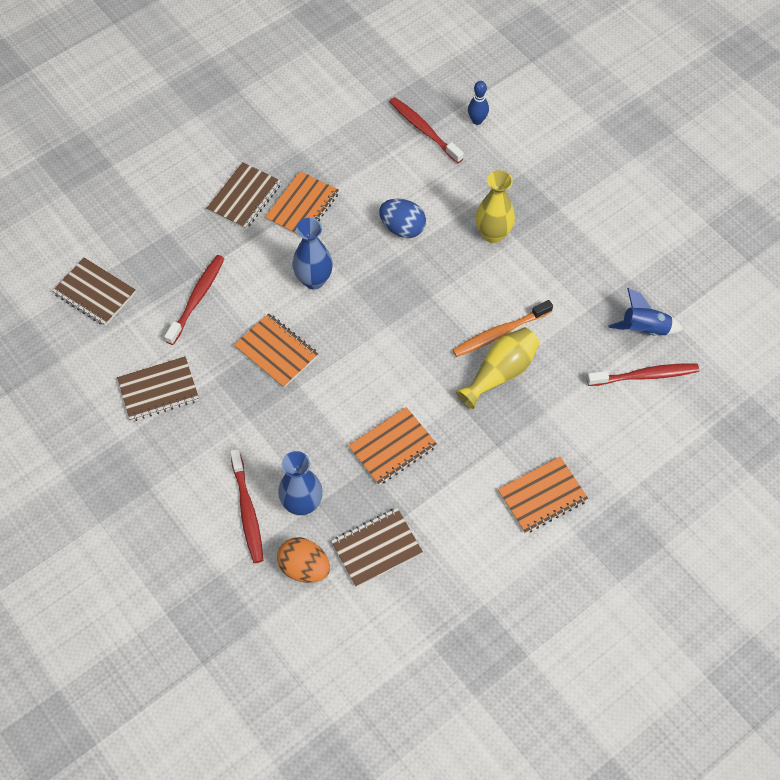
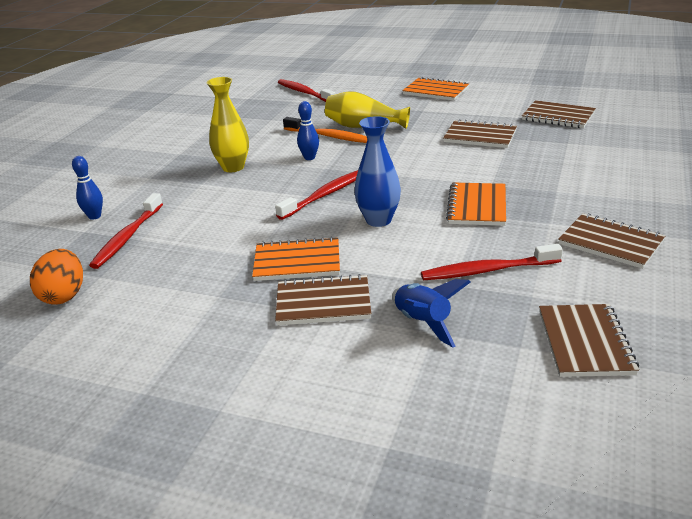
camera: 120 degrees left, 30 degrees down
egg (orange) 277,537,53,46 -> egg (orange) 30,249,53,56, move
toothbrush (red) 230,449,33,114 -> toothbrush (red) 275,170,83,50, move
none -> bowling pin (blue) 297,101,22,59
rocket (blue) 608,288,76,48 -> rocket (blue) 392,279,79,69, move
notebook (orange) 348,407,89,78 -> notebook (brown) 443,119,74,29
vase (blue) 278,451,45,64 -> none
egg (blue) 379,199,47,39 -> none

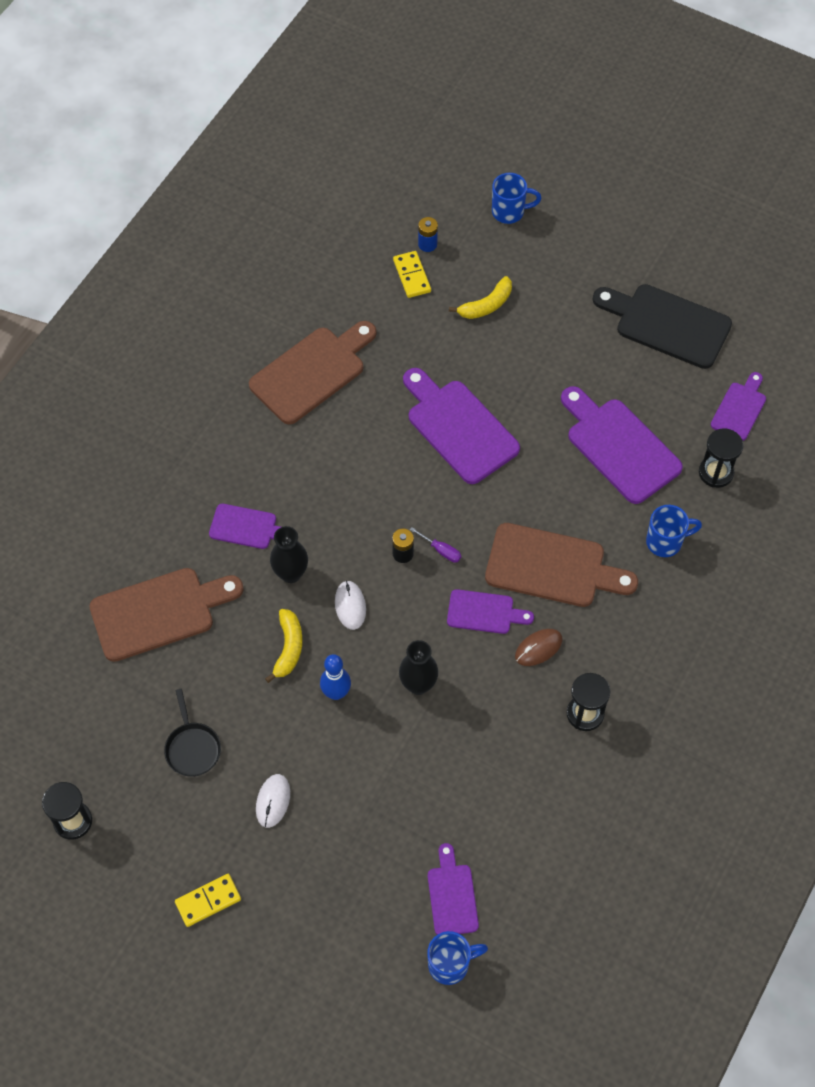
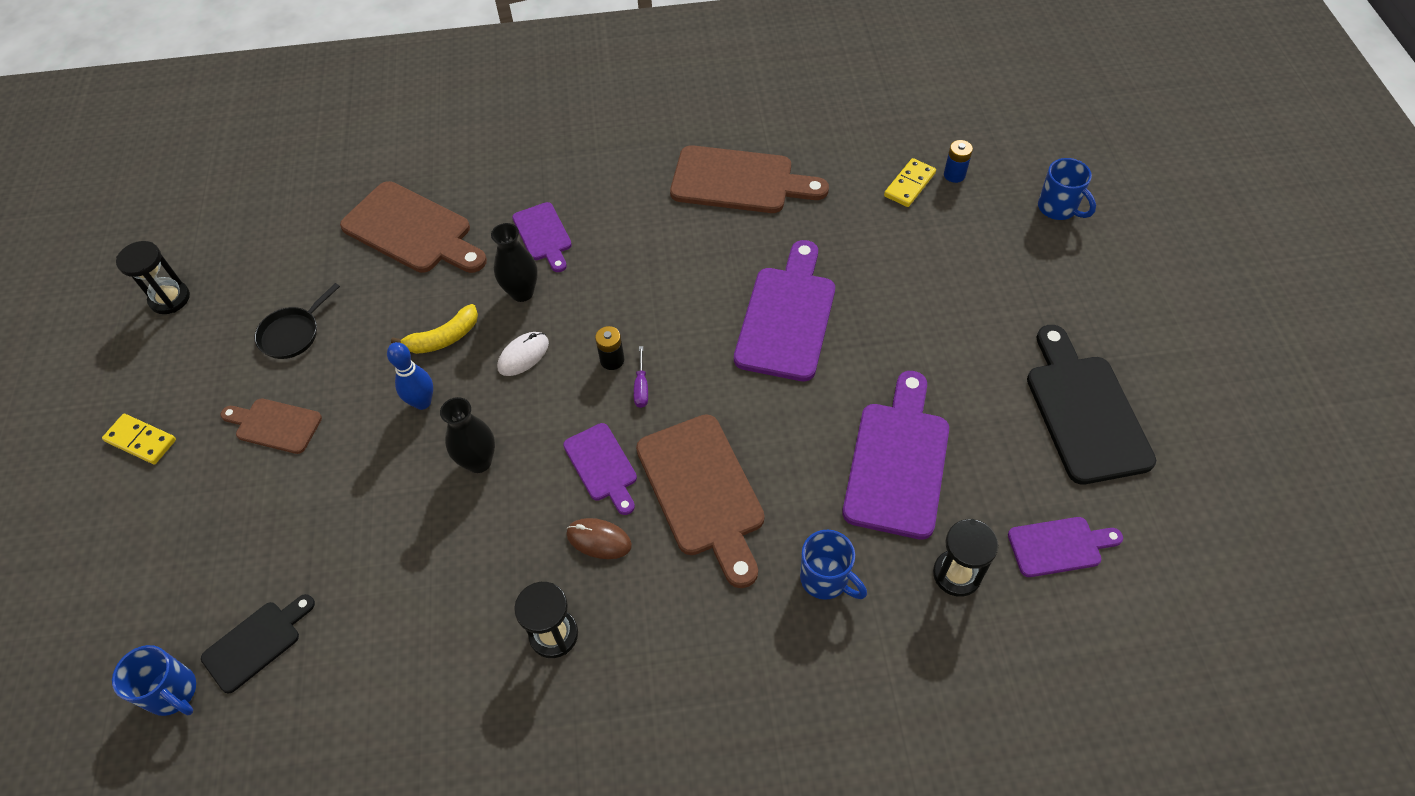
camera: 55 degrees right, 5 degrees down
cutting board (purple) 428,843,51,92 -> cutting board (black) 201,594,114,100
mouse (white) 256,774,34,54 -> cutting board (brown) 220,399,102,55
banana (yellow) 449,276,63,43 -> none

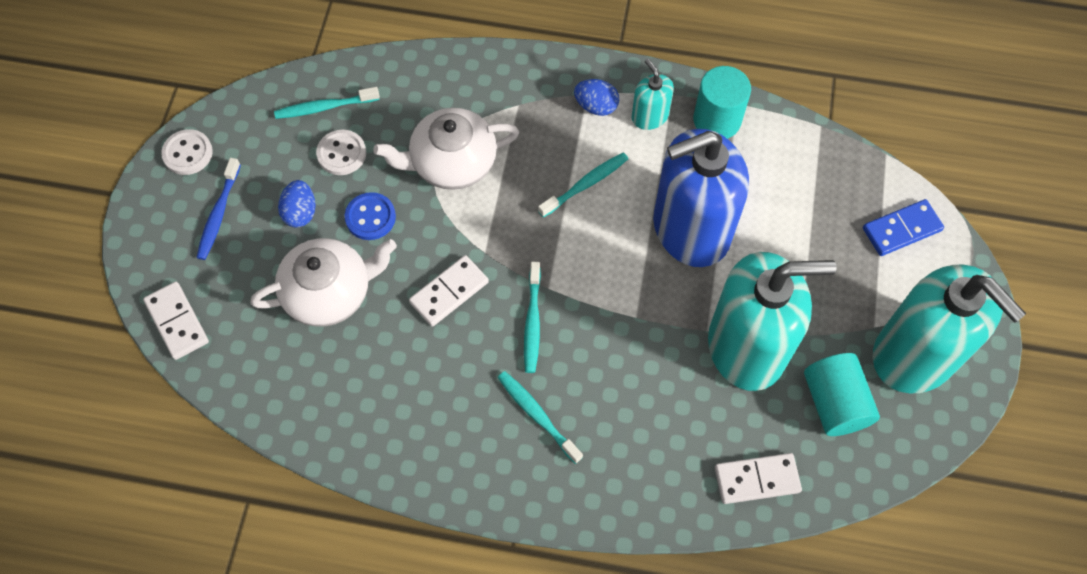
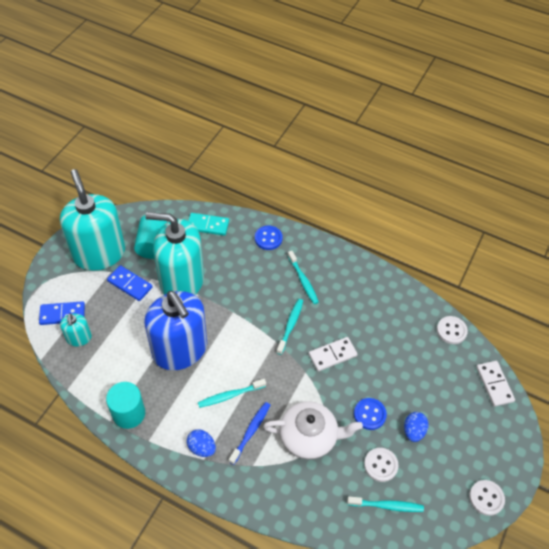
camera: 165 degrees left, 10 degrees down
soap dispenser (turquoise) 632,59,42,71 -> soap dispenser (turquoise) 60,313,32,33, move
none -> domino (blue) 107,265,45,36
soap dispenser (blue) 653,129,96,138 -> soap dispenser (blue) 144,291,63,79, 60 degrees clockwise
domino (white) 715,453,87,51 -> domino (turquoise) 188,213,41,23
toothbrush (blue) 196,158,45,102 -> toothbrush (blue) 229,402,41,63, move
none -> button (blue) 255,226,28,24
none -> button (white) 437,316,31,28
teapot (white) 250,238,147,89 -> none

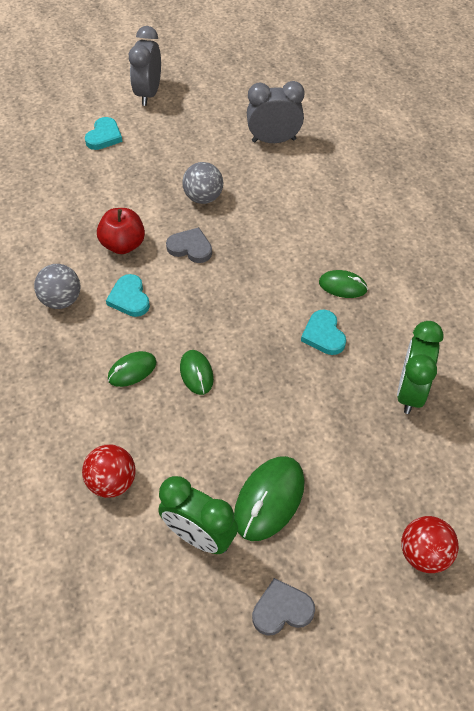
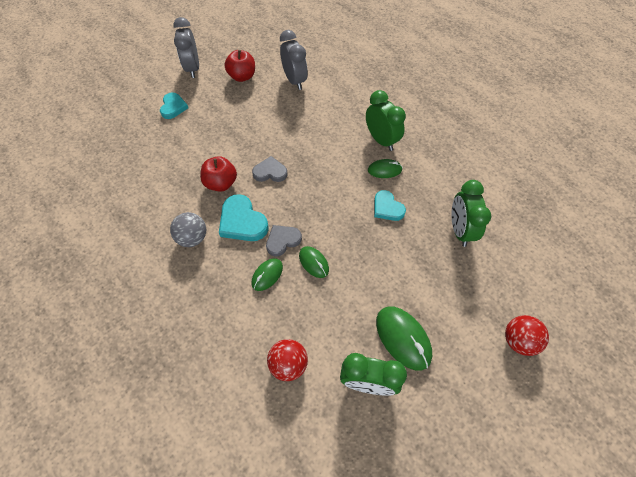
camera: 20 degrees left, 5 degrees up
heart (turquoise) 106,274,44,43 -> heart (turquoise) 219,194,50,47, x1.51
none -> apple (red) 224,50,31,32
heart (grey) 252,578,63,57 -> heart (grey) 266,225,36,31, move
clock (grey) 247,81,58,62 -> clock (grey) 280,30,28,60, 90 degrees clockwise
none -> clock (green) 366,90,40,61
mouse (green) 234,456,71,85 -> mouse (green) 376,306,56,65, 45 degrees counterclockwise
ball (grey) 182,162,41,42 -> none

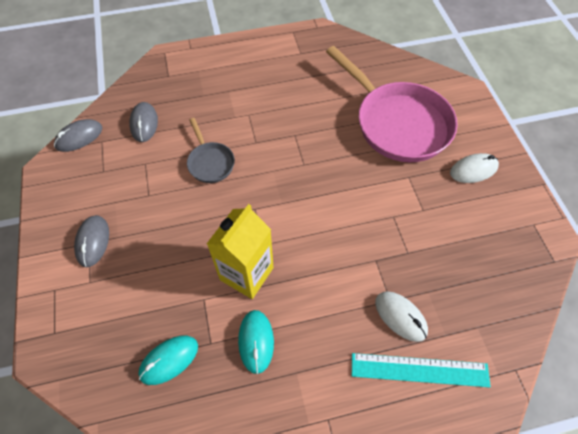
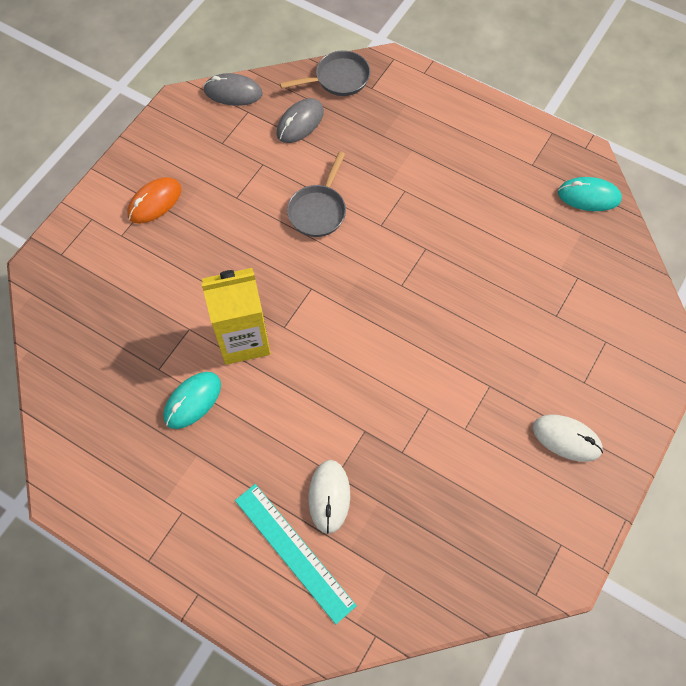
camera: 45 degrees right, 5 degrees up
mouse (grey) 74,215,35,52 -> mouse (orange) 127,177,54,47
none -> pan (grey) 280,50,90,46
mouse (turquoise) 138,336,60,49 -> mouse (turquoise) 558,177,64,34, move
pan (pink) 326,46,132,116 -> none

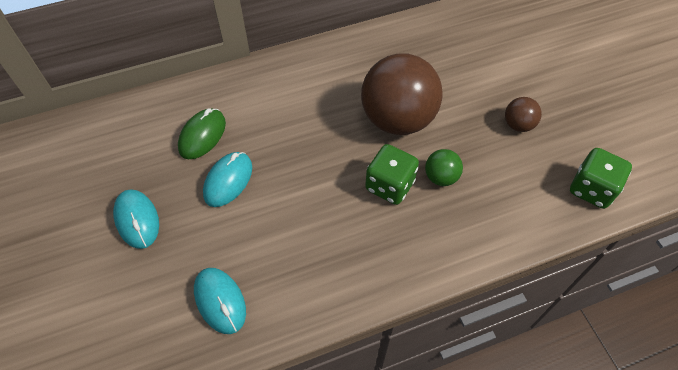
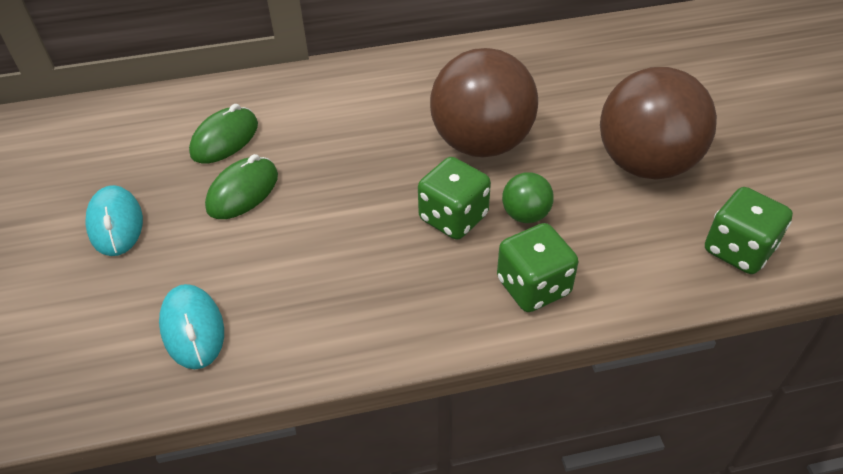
camera: 10 degrees right, 10 degrees down
mouse (turquoise) 203,152,49,55 -> mouse (green) 205,154,73,65
none -> dice (green) 497,223,81,89
ball (brown) 505,97,37,35 -> ball (brown) 600,67,117,113, x2.25

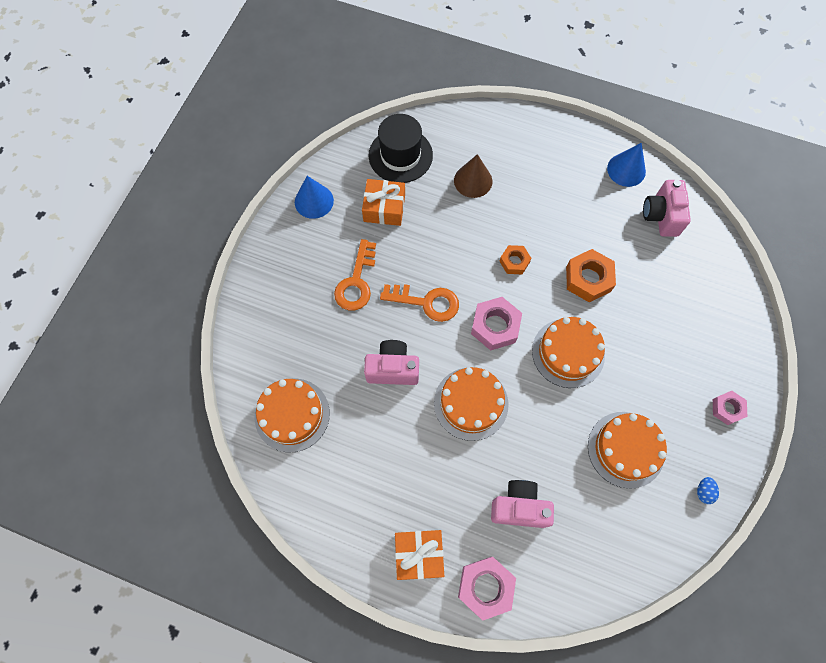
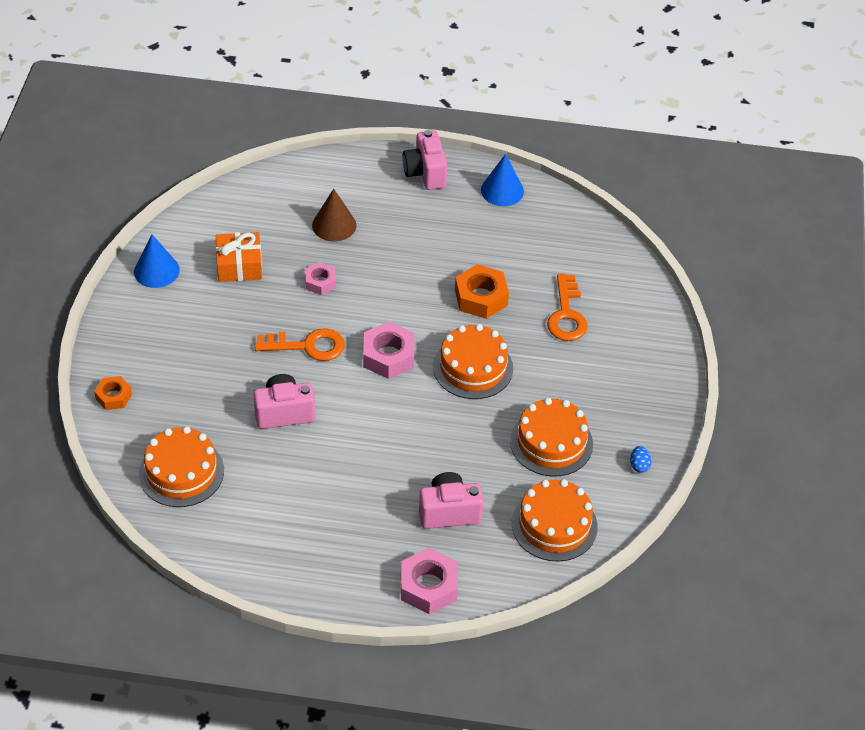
camera: 15 degrees left, 20 degrees down
nut (orange) 499,245,33,29 -> nut (orange) 94,376,38,34, move
nut (pink) 713,391,35,34 -> nut (pink) 305,262,31,33, move
camera (pink) 643,180,48,57 -> camera (pink) 403,130,45,60, move
cake (orange) 434,367,74,74 -> cake (orange) 512,479,86,83, move
key (orange) 334,239,42,71 -> key (orange) 547,274,41,67, move
hat (black) 369,114,64,69 -> none
gift (orange) 395,530,49,50 -> none

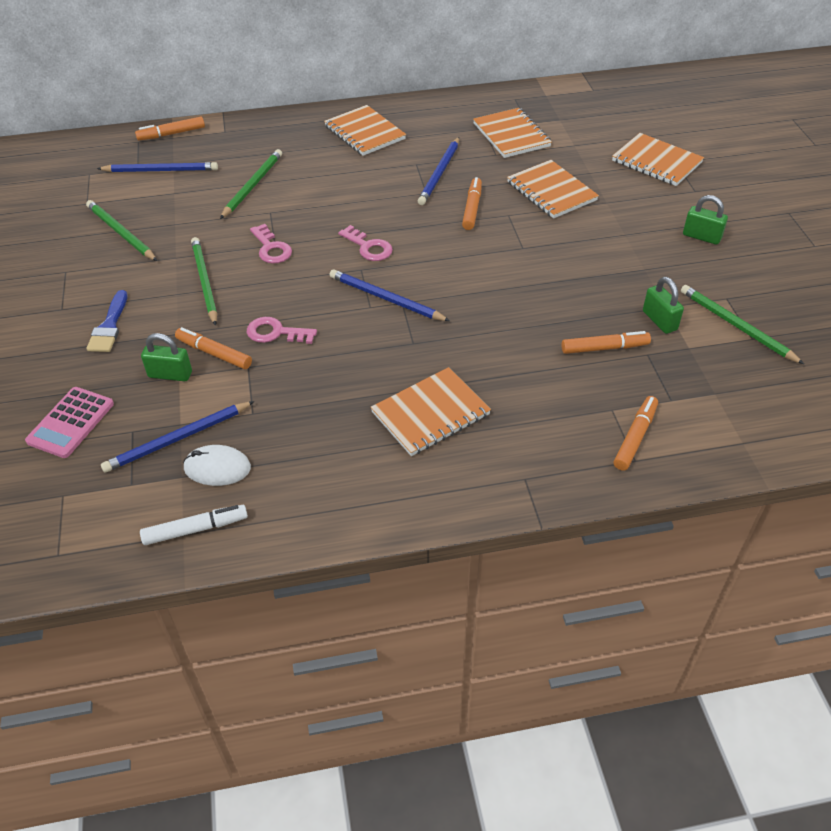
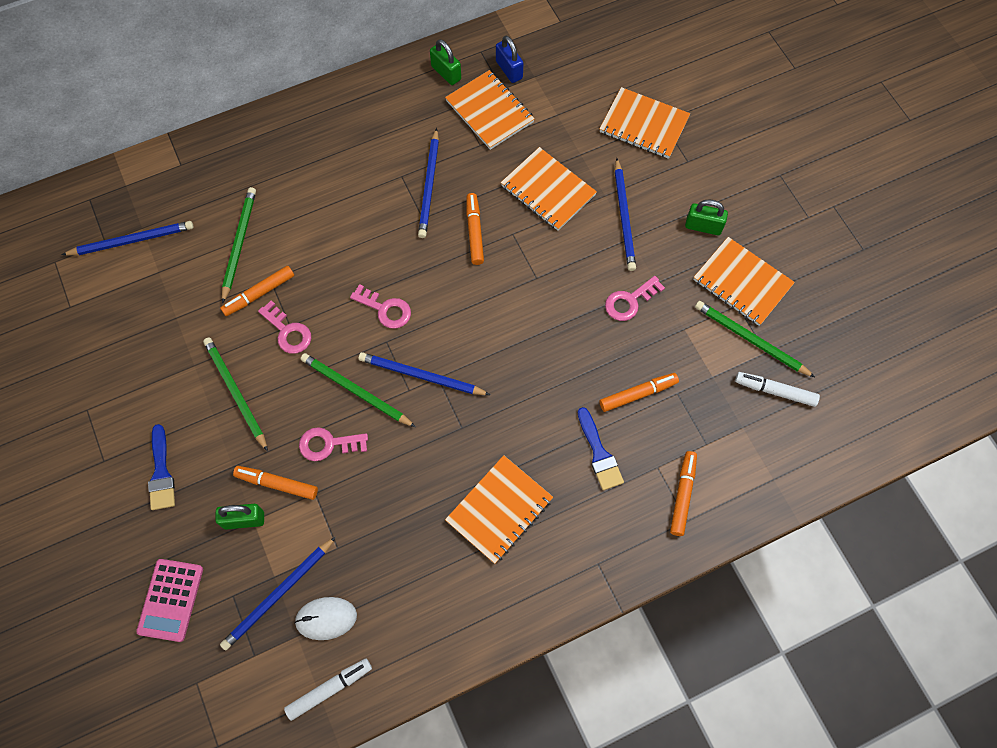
camera: 15 degrees left, 20 degrees up
marker (orange) 135,117,70,23 -> marker (orange) 220,266,74,50, move
pencil (green) 86,200,71,61 -> pencil (green) 301,353,115,74, move
padlock (green) 643,277,41,57 -> padlock (green) 430,39,31,46, move
none -> padlock (blue) 496,36,27,47
none -> brush (blue) 578,407,46,83
none -> key (pink) 605,276,60,45
none -> pencil (blue) 615,158,21,113
notebook (orange) 324,105,82,51 -> notebook (orange) 693,237,102,89, move
none -> marker (white) 735,372,85,35

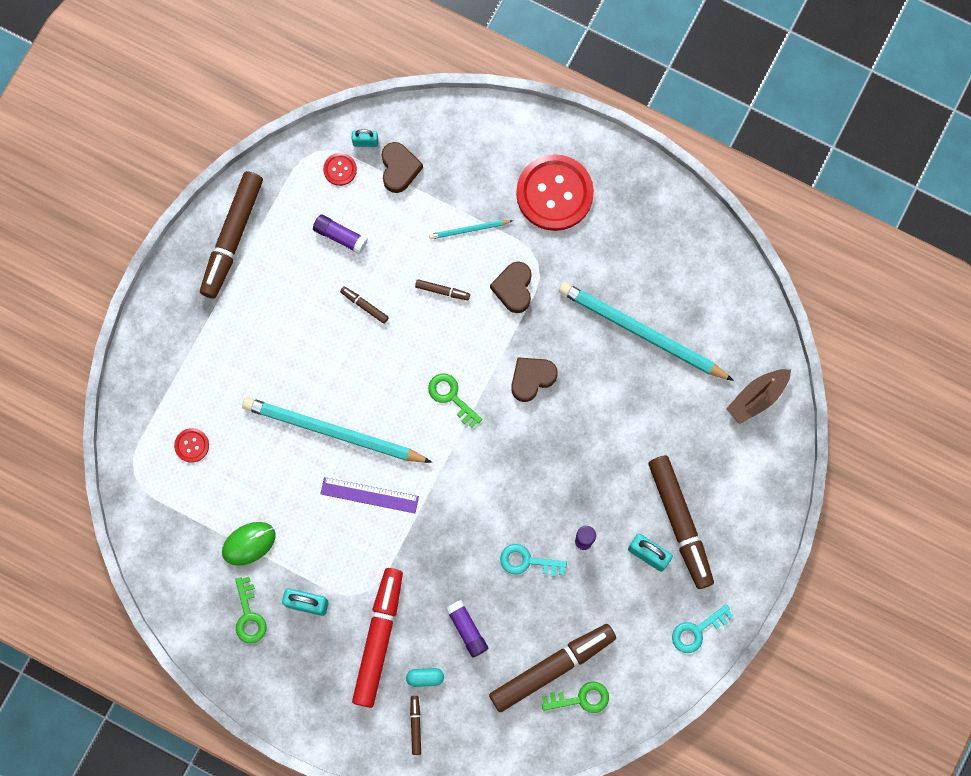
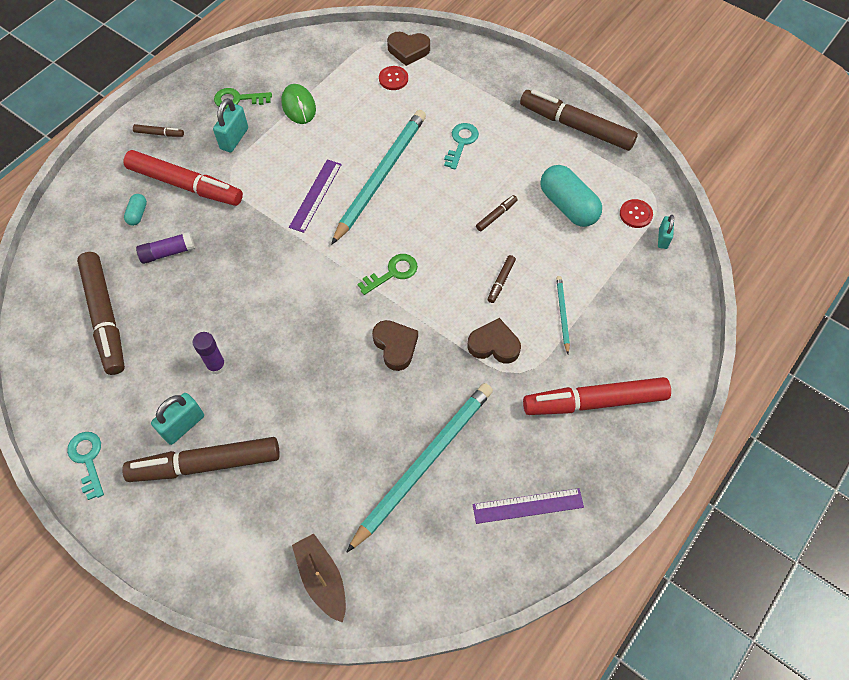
camera: 100 degrees right, 15 degrees down
marker (brown) 410,696,11,59 -> marker (brown) 133,124,51,13, move
heart (brown) 382,142,41,51 -> heart (brown) 387,32,43,34, move
key (turquoise) 500,544,67,33 -> key (turquoise) 444,123,35,47, move
none -> ruler (purple) 473,488,111,36
button (red) 516,154,78,77 -> marker (red) 523,377,148,38
glue stick (purple) 313,214,55,40 -> capsule (turquoise) 540,165,62,62
key (green) 542,682,67,31 -> none

